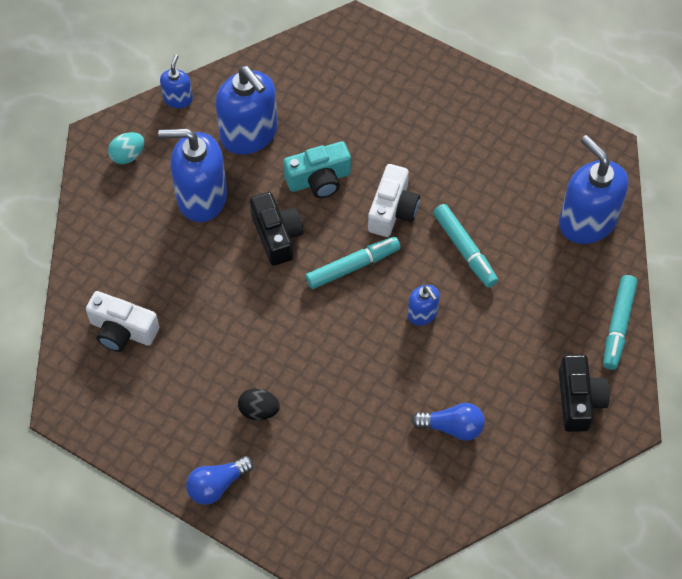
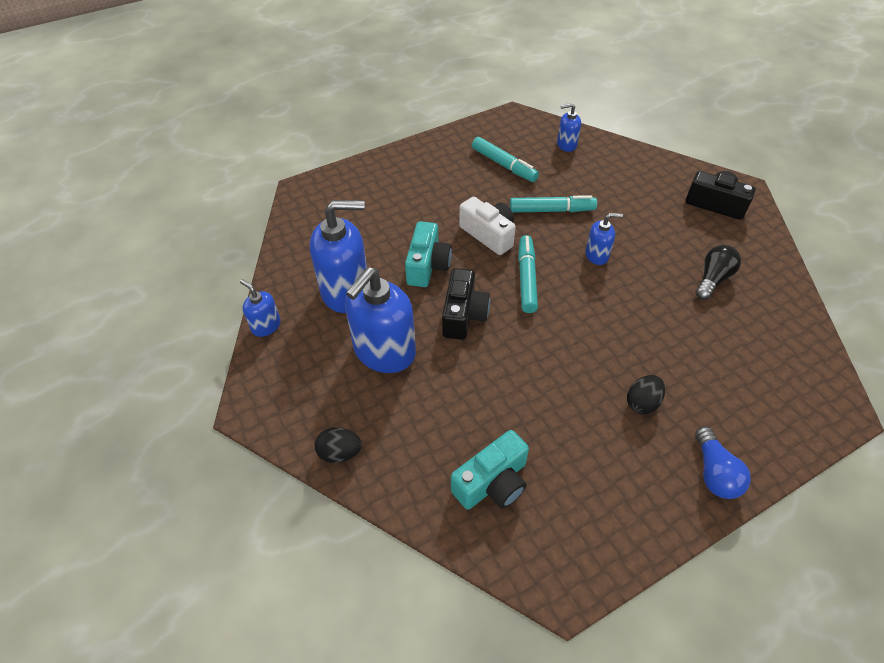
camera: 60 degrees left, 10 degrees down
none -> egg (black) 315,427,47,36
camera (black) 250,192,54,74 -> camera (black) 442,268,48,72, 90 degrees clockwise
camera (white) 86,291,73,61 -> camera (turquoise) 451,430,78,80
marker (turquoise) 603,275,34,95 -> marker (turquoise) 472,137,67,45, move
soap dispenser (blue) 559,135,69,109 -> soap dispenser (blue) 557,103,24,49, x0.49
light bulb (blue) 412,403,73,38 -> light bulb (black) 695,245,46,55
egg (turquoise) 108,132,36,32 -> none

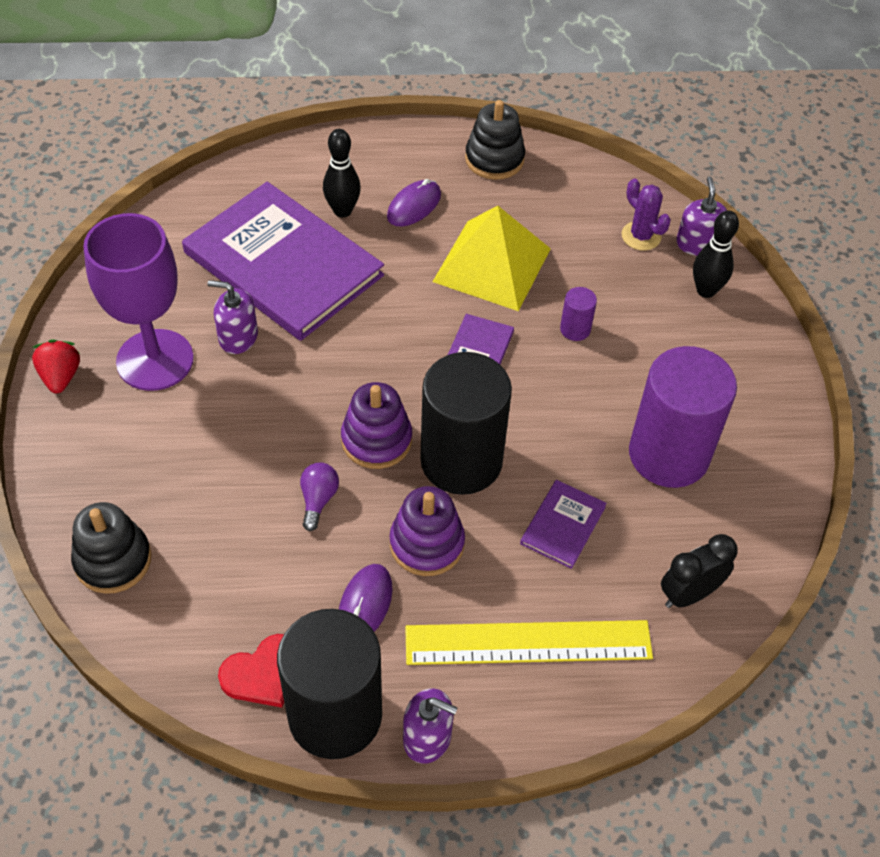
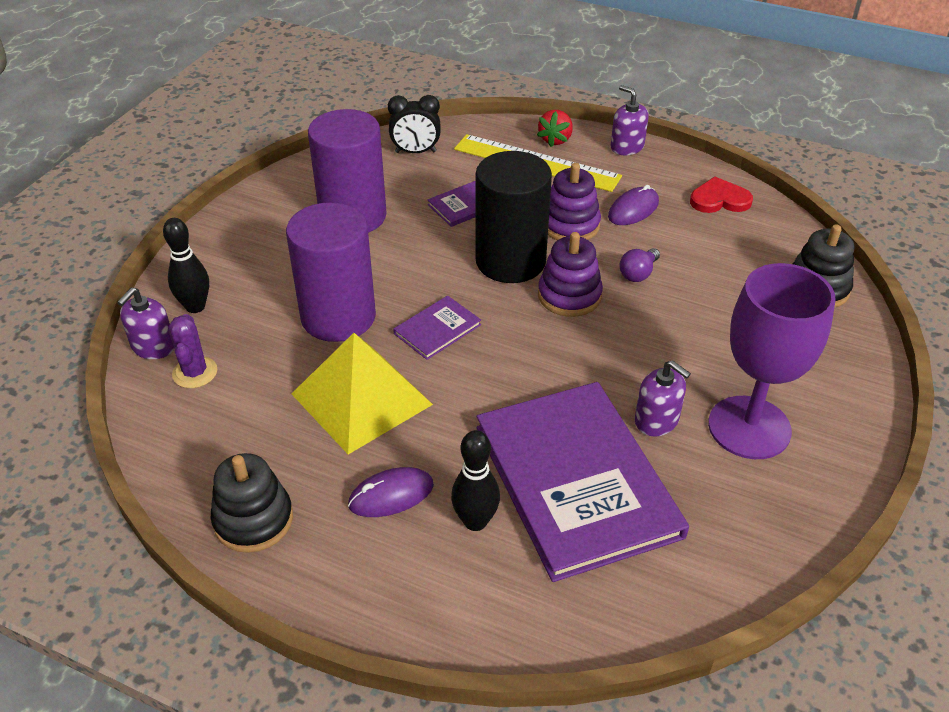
camera: 150 degrees left, 10 degrees down
cylinder (purple) 560,287,37,54 -> cylinder (purple) 286,202,90,140, x2.46
strawberry (red) 32,340,48,53 -> strawberry (red) 537,110,36,37, move
cylinder (black) 277,609,105,150 -> none

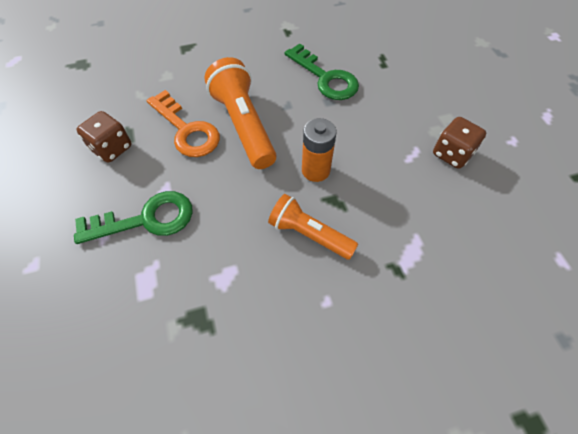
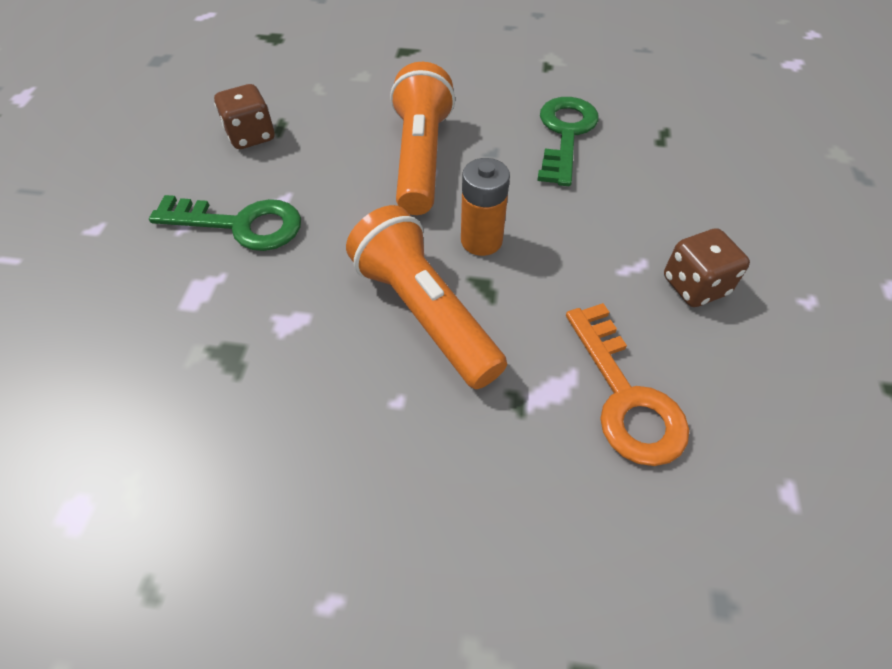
camera: 25 degrees right, 5 degrees down
flashlight (orange) 268,194,90,66 -> flashlight (orange) 346,205,161,184, x1.53
key (green) 284,44,75,56 -> key (green) 537,97,62,89, 150 degrees counterclockwise
key (orange) 146,90,74,67 -> key (orange) 566,303,123,163, move

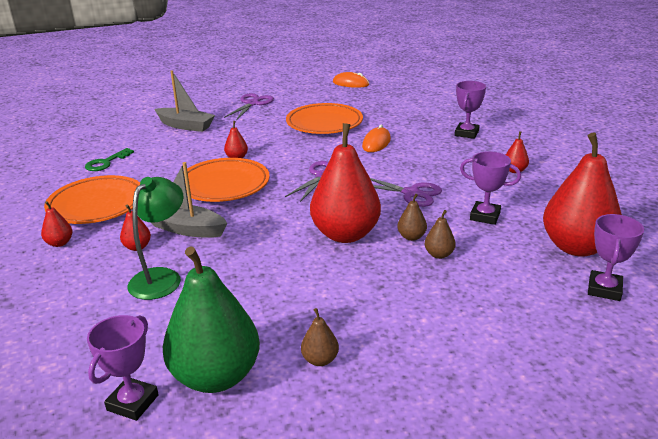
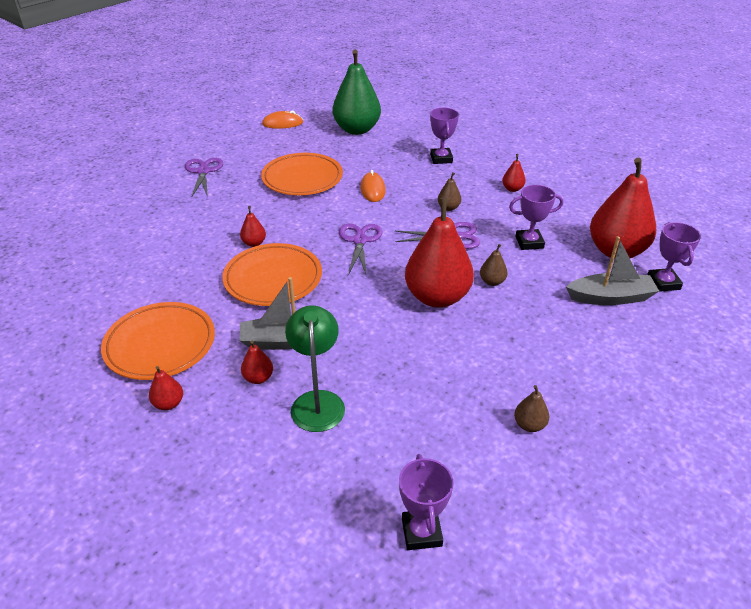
camera: 30 degrees left, 10 degrees up
pear (green) 163,247,97,146 -> pear (green) 332,50,49,85, move
pear (brown) 425,210,31,49 -> pear (brown) 438,172,23,39, move
boat (grey) 155,71,60,61 -> boat (grey) 566,237,93,68, move
key (green) 85,148,49,23 -> none

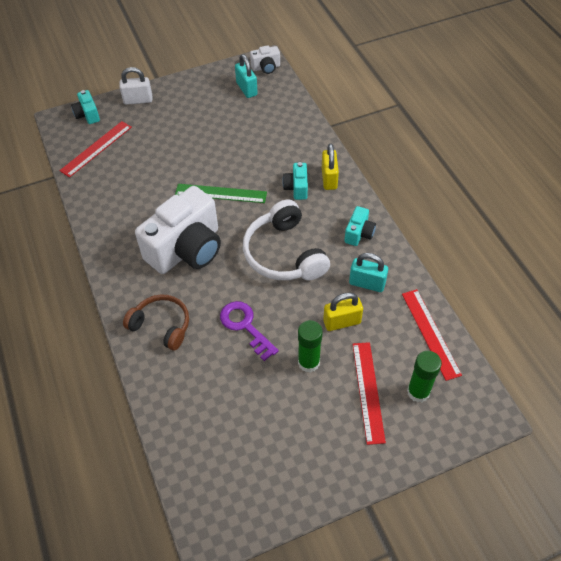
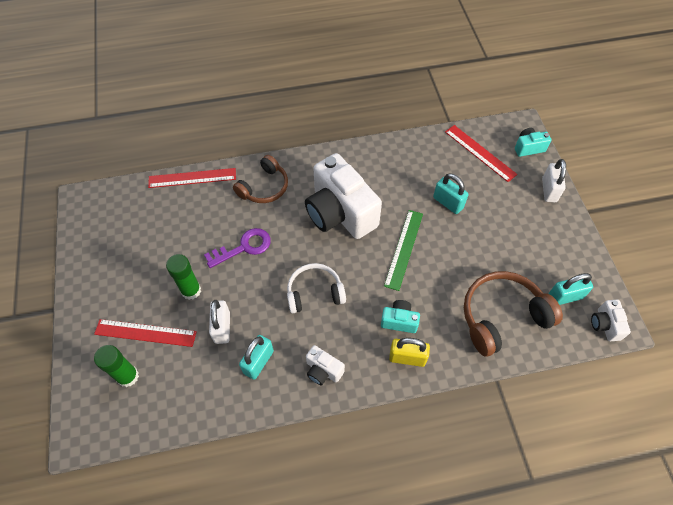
camera: 100 degrees right, 5 degrees up
ruler (red) 402,289,60,92 -> ruler (red) 148,168,88,20, move
padlock (yellow) 323,292,40,39 -> padlock (white) 209,300,21,44
headphones (white) 243,200,87,81 -> headphones (white) 287,263,59,50, x0.66
camera (turquoise) 344,206,32,40 -> camera (white) 306,345,39,40
none -> padlock (turquoise) 433,173,35,41
none -> headphones (brown) 464,271,99,85

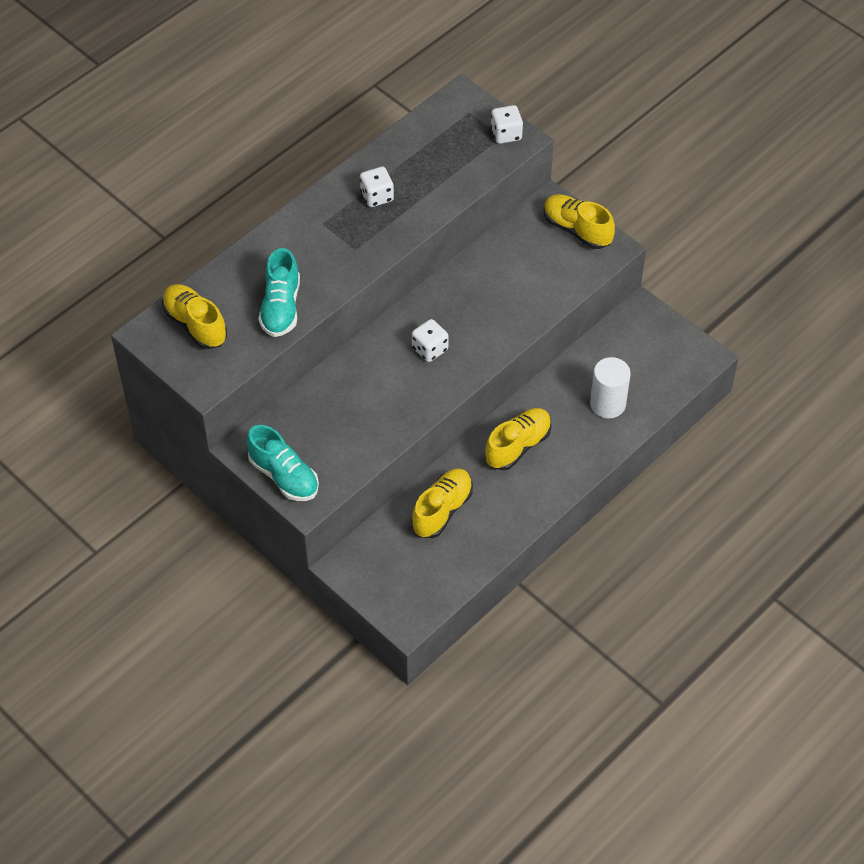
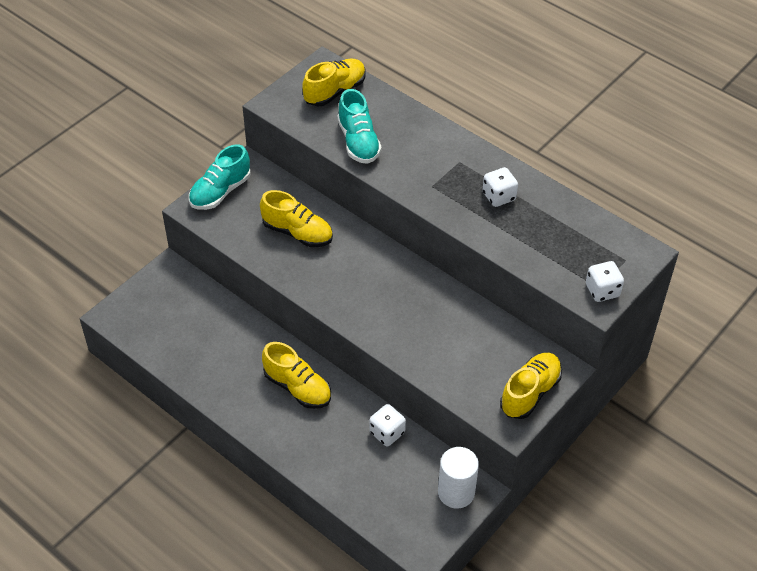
camera: 85 degrees right, 5 degrees down
shoe (yellow) 411,468,62,70 -> shoe (yellow) 260,190,73,57, move
shoe (turquoise) 259,248,41,89 -> shoe (turquoise) 337,89,45,75, 105 degrees counterclockwise
dice (white) 412,319,36,43 -> dice (white) 369,404,37,42, move
cylinder (white) 590,357,41,62 -> cylinder (white) 438,447,41,61, move

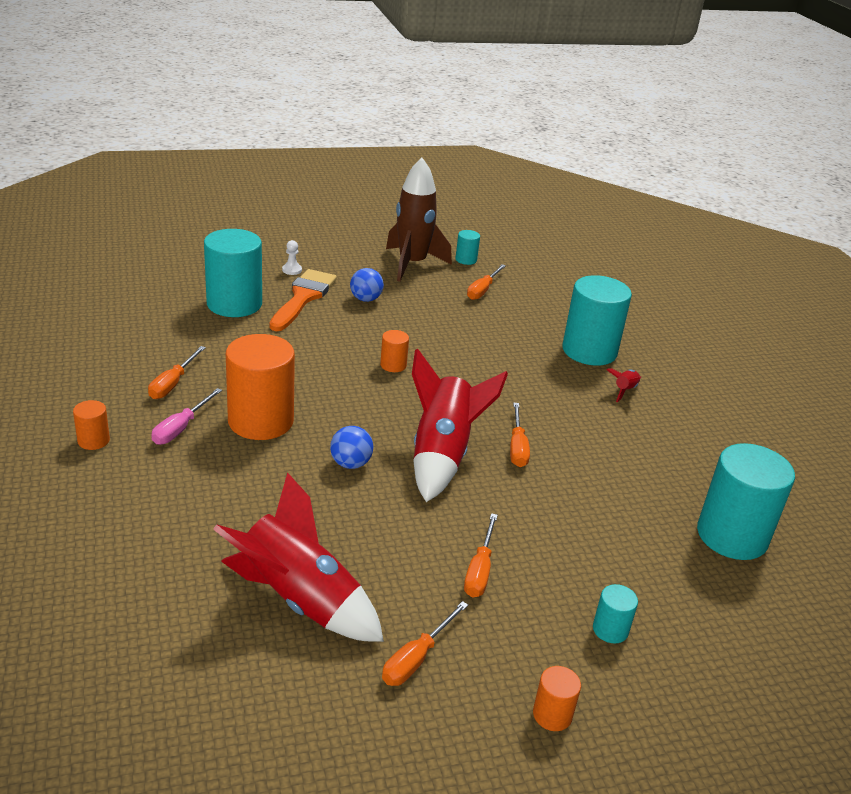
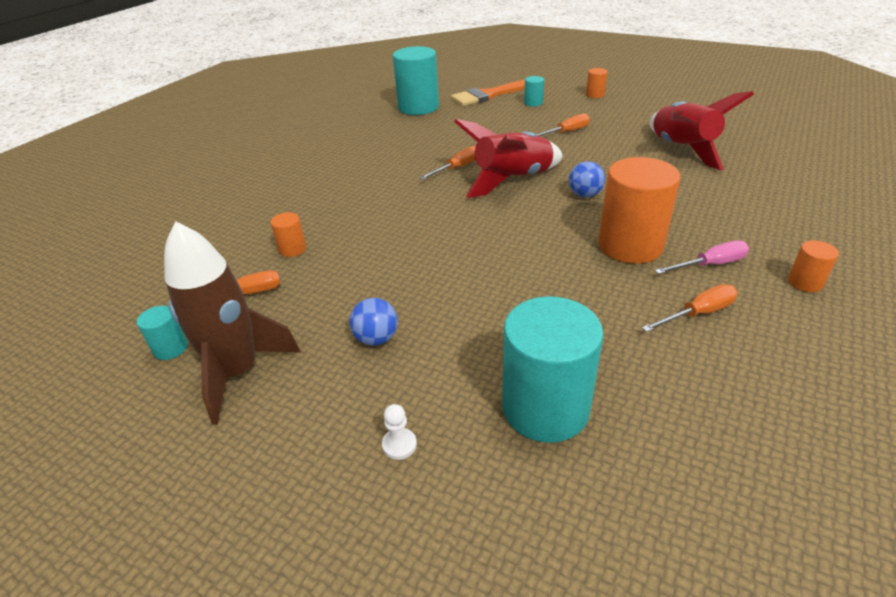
camera: 130 degrees left, 5 degrees up
cylinder (orange) 380,330,29,42 -> cylinder (orange) 270,212,36,45, move
brush (orange) 269,269,68,62 -> brush (orange) 451,80,74,26, move
screwdriver (orange) 382,601,86,85 -> none
cylinder (turquoise) 562,275,70,91 -> none
rocket (red) 607,368,34,34 -> none

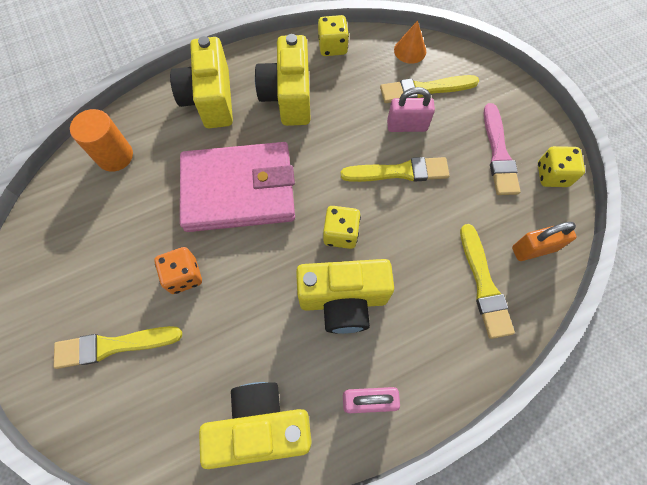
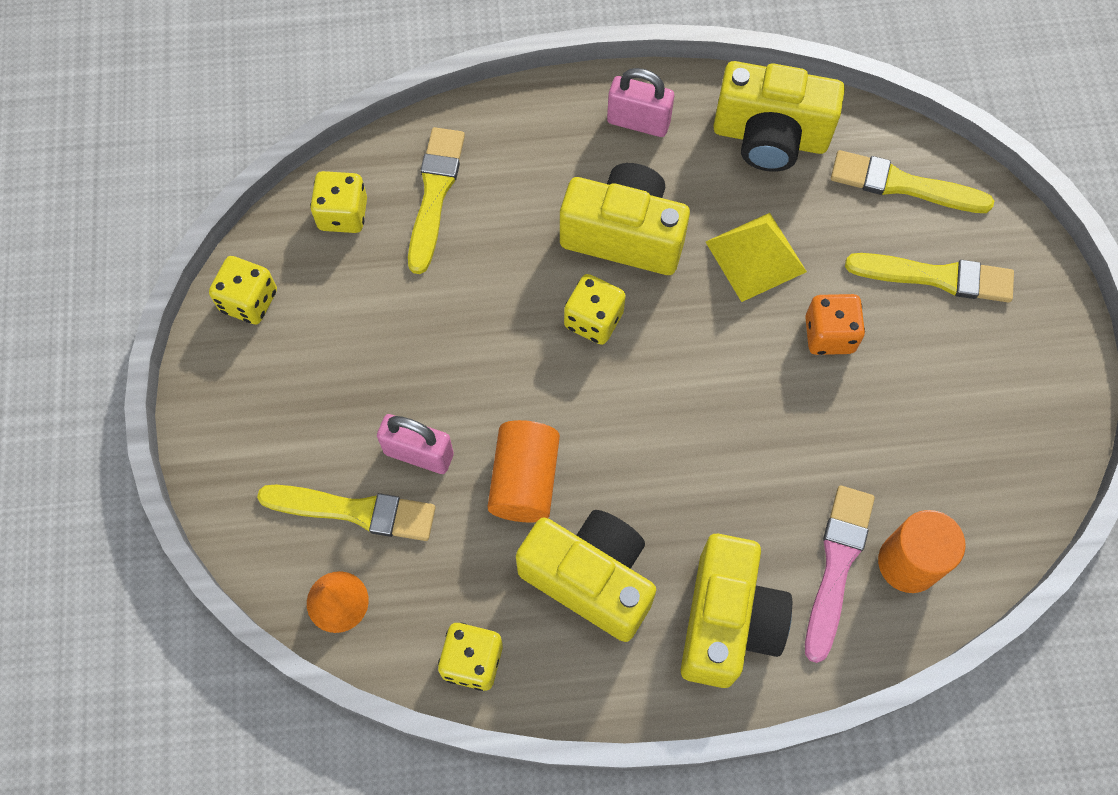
camera: 160 degrees left, 0 degrees up
padlock (orange) 512,222,64,39 -> dice (yellow) 310,171,57,62
none -> cylinder (orange) 488,420,72,102
camera (yellow) 255,34,56,92 -> camera (yellow) 516,510,140,132, 75 degrees counterclockwise
none -> pyramid (yellow) 706,213,101,89
brush (pink) 484,103,37,92 -> brush (pink) 805,486,70,177, move
brush (yellow) 341,157,109,25 -> brush (yellow) 831,150,163,63, move
wallet (pink) 180,142,115,90 -> none

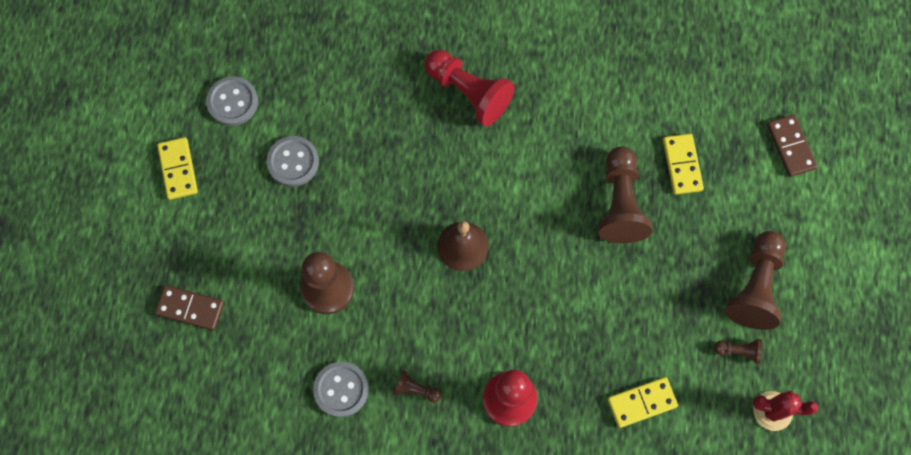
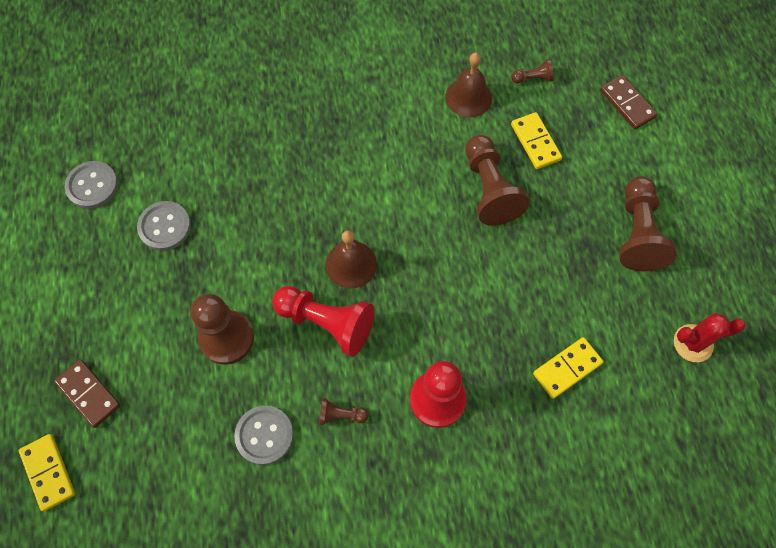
camera: 15 degrees left, 5 degrees down
domino (yellow) 157,137,41,63 -> domino (yellow) 19,434,56,77, move
domino (brown) 155,285,69,45 -> domino (brown) 54,360,66,68, 45 degrees clockwise
pawn (red) 425,50,90,76 -> pawn (red) 273,286,101,71, move
none -> bell (brown) 445,52,47,65
pawn (brown) 714,339,48,25 -> pawn (brown) 511,59,43,25, move

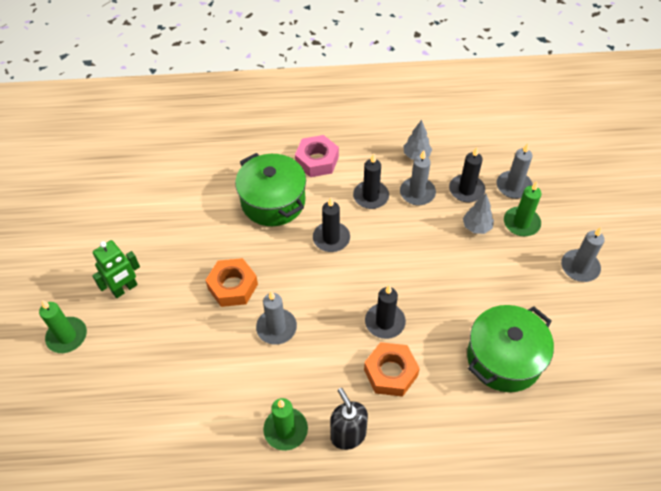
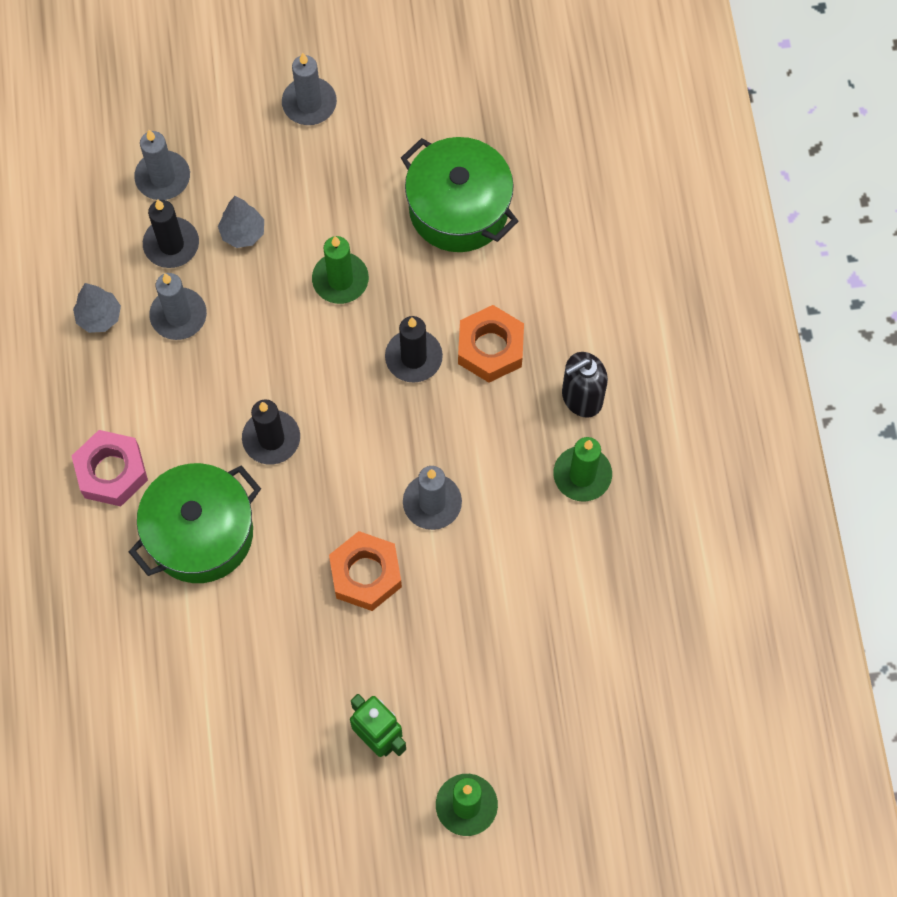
camera: 95 degrees left, 15 degrees up
candle (green) 504,181,38,55 -> candle (green) 312,236,57,68, move
candle (black) 353,153,36,56 -> none

